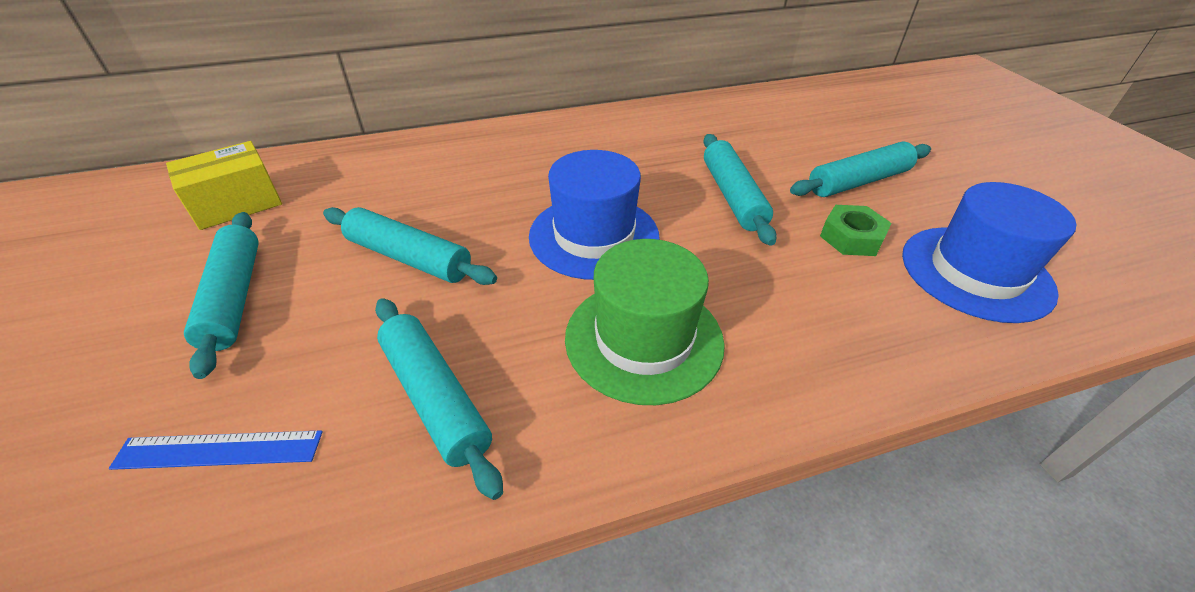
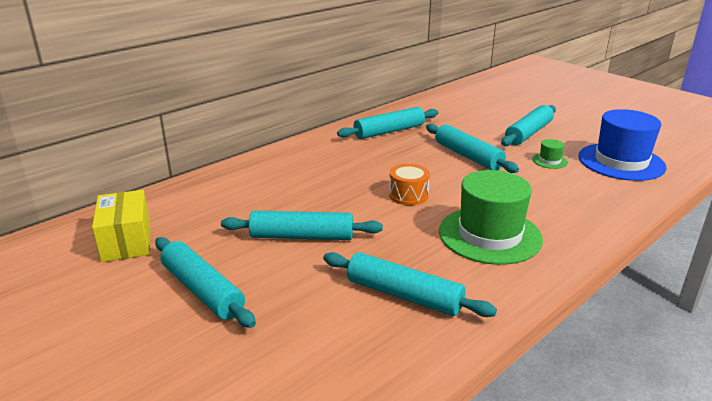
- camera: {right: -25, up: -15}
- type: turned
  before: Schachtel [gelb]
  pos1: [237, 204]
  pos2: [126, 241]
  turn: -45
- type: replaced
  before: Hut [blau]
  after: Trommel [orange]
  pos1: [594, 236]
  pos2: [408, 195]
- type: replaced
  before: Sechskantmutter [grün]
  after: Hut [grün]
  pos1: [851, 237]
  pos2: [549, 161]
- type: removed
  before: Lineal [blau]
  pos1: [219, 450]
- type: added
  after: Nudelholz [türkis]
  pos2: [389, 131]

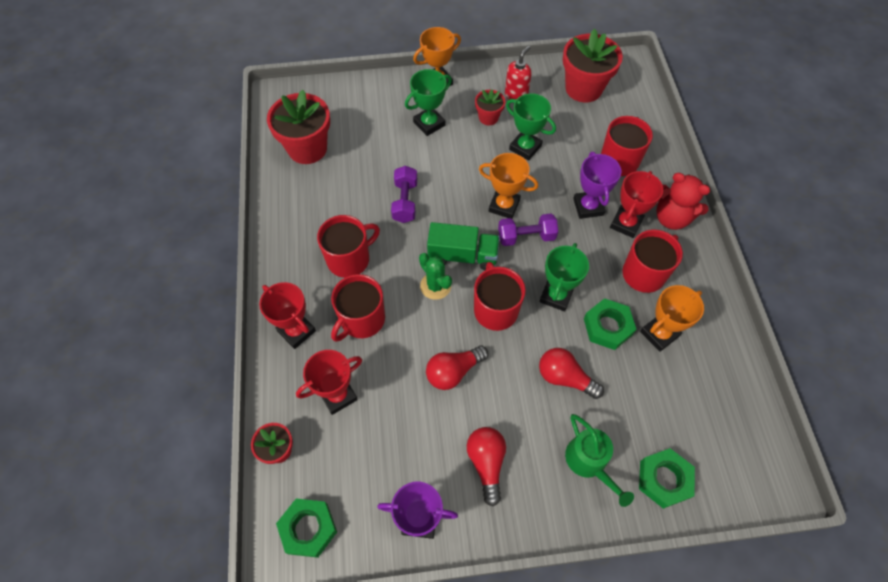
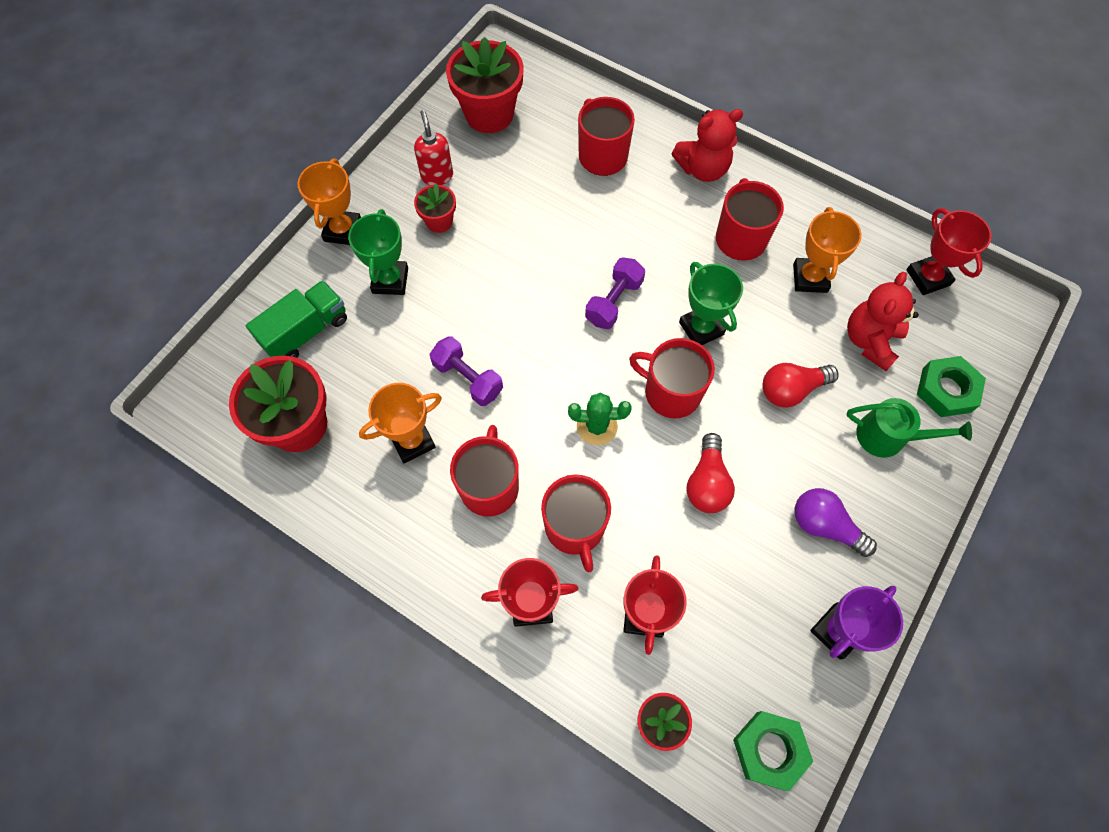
- camera: {right: -50, up: 5}
- type: removed
  before: Pokal [grün]
  pos1: [525, 147]
- type: removed
  before: Pokal [lila]
  pos1: [588, 207]
- type: moved
  before: Pokal [orange]
  pos1: [504, 206]
  pos2: [412, 441]
- type: moved
  before: Pokal [rot]
  pos1: [626, 223]
  pos2: [928, 277]
- type: moved
  before: Lastwagen [grün]
  pos1: [462, 255]
  pos2: [306, 332]
- type: removed
  before: Sechskantmutter [grün]
  pos1: [607, 327]
- type: recoloured
  before: Glühbirne [rot]
  after: Glühbirne [lila]
  pos1: [486, 463]
  pos2: [824, 526]
- type: added
  after: Teddybär [rot]
  pos2: [870, 341]

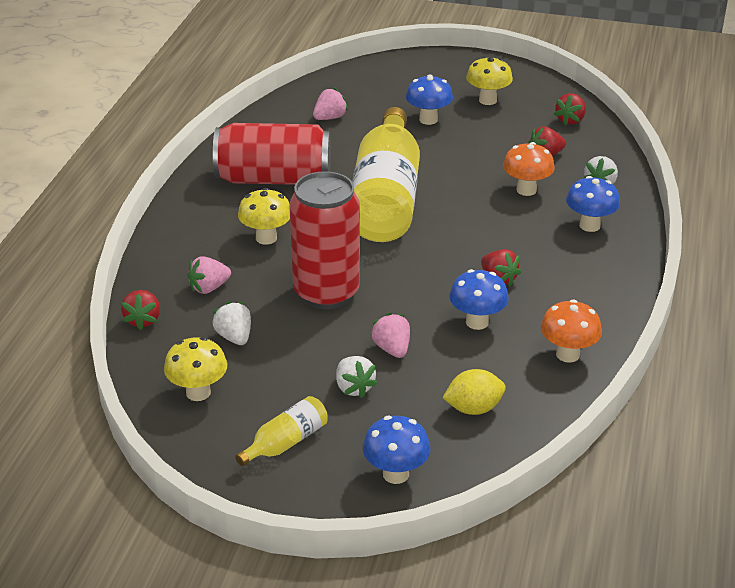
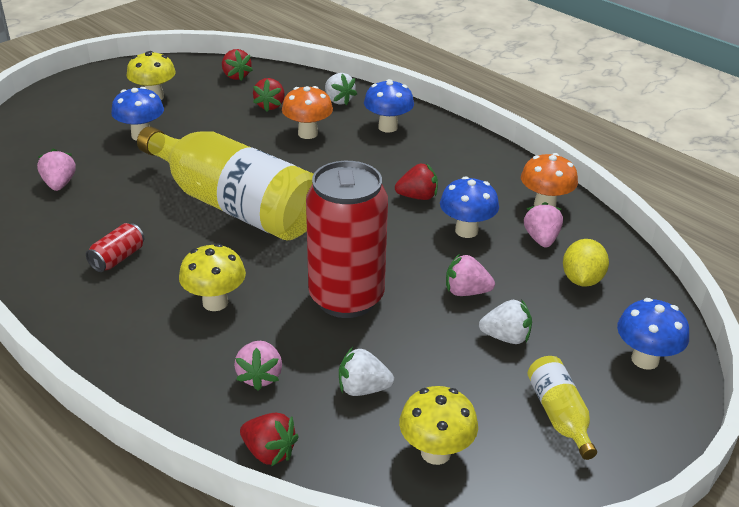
- camera: {right: -60, up: 0}
- type: resized
  before: Dose [rot]
  pos1: [274, 179]
  pos2: [118, 258]
  scale: 0.41
- type: added
  after: Erdbeere [rosa]
  pos2: [541, 239]

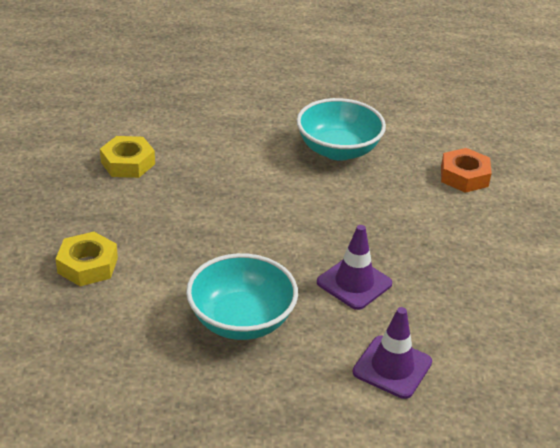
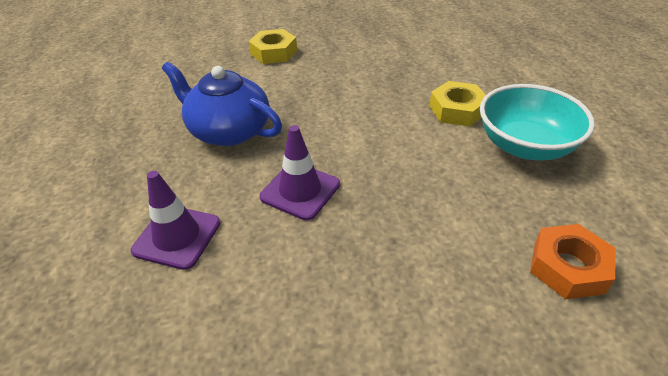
- camera: {right: 80, up: 5}
- type: moved
  before: Sechskantmutter [gelb]
  pos1: [128, 163]
  pos2: [457, 110]
- type: replaced
  before: Schüssel [türkis]
  after: Teekanne [blau]
  pos1: [241, 320]
  pos2: [228, 130]

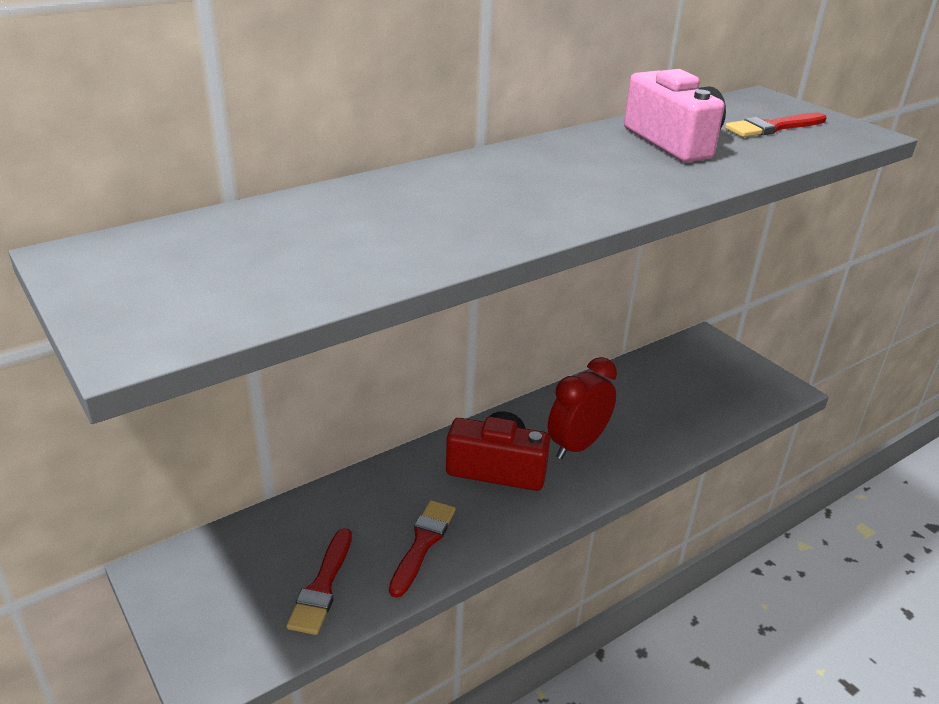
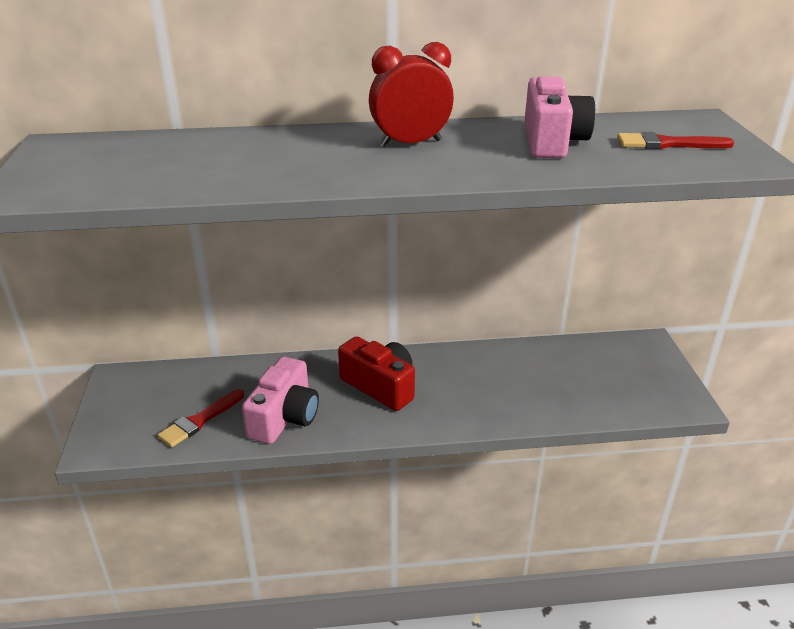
- camera: {right: 30, up: 0}
- type: moved
  before: Wecker [rot]
  pos1: [577, 445]
  pos2: [410, 143]
- type: replaced
  before: Pinsel [rot]
  after: Kamera [rosa]
  pos1: [423, 543]
  pos2: [285, 417]

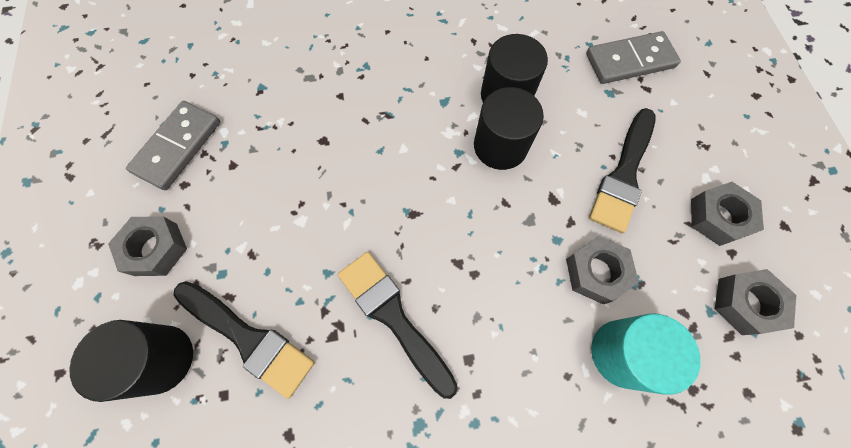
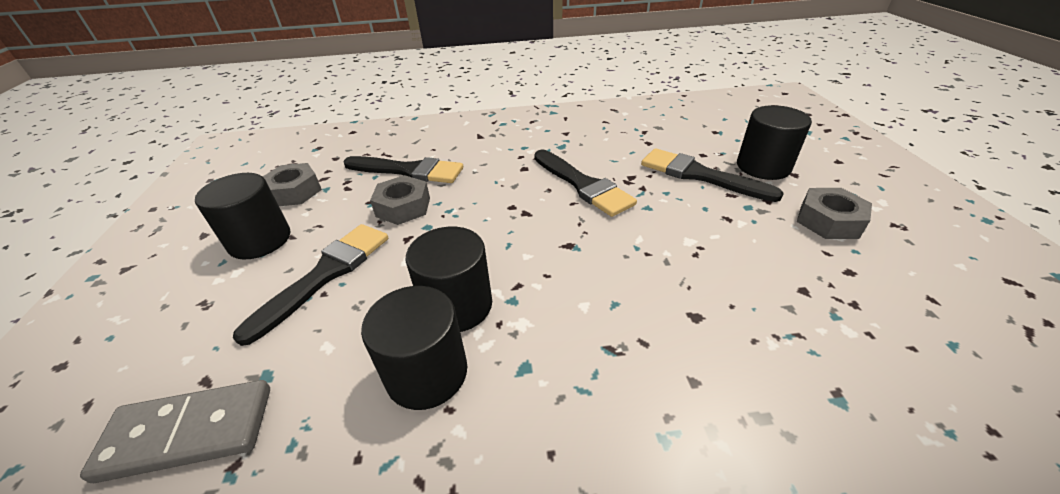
- camera: {right: -175, up: -30}
- type: removed
  before: Dominostein [grau]
  pos1: [178, 147]
- type: replaced
  before: Sechskantmutter [grau]
  after: Vollzylinder [schwarz]
  pos1: [718, 217]
  pos2: [260, 240]
- type: replaced
  before: Vollzylinder [türkis]
  after: Pinsel [schwarz]
  pos1: [622, 353]
  pos2: [409, 171]

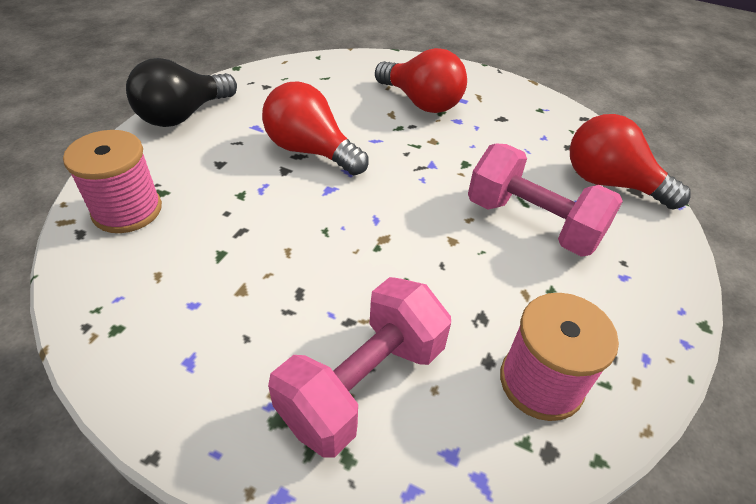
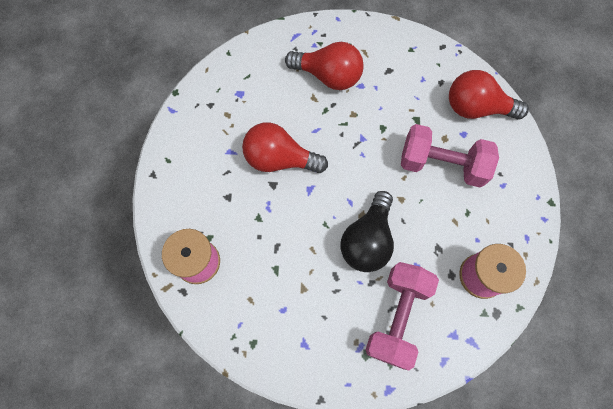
- camera: {right: -20, up: 25}
- type: moved
  before: Glühbirne [schwarz]
  pos1: [183, 115]
  pos2: [367, 240]

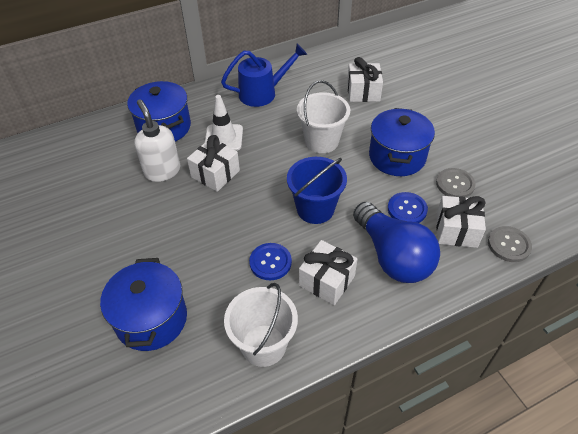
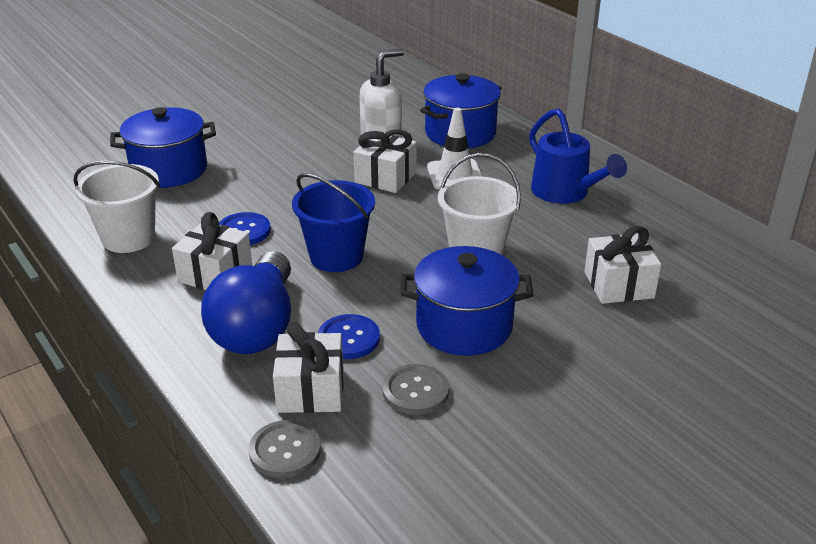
- camera: {right: 80, up: -15}
- type: turned
  before: Glühbirne [blau]
  pos1: [392, 256]
  pos2: [257, 326]
  turn: -45

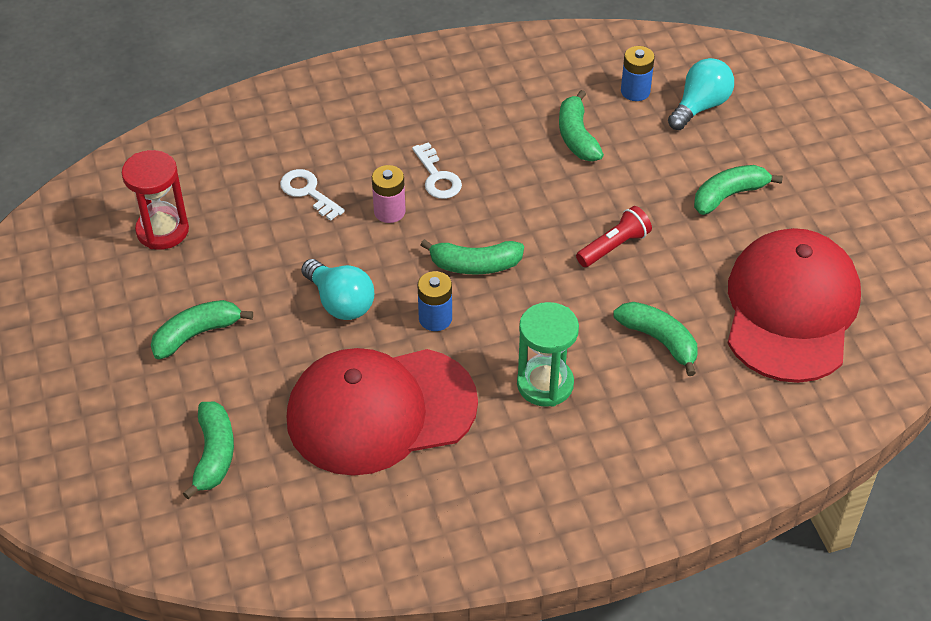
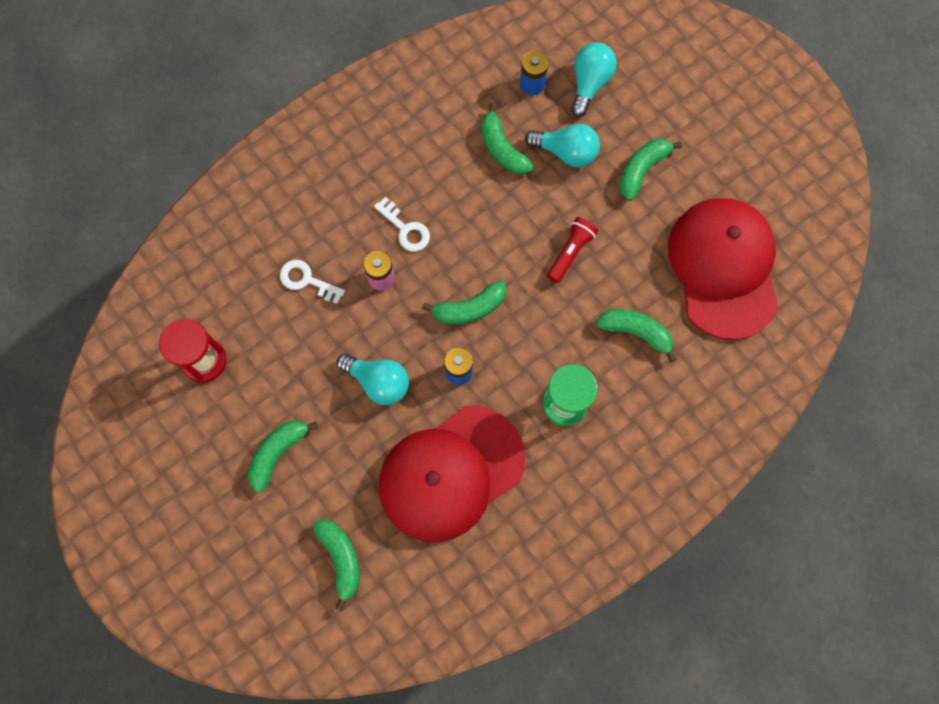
- camera: {right: -20, up: 25}
- type: added
  after: Glühbirne [türkis]
  pos2: [566, 152]

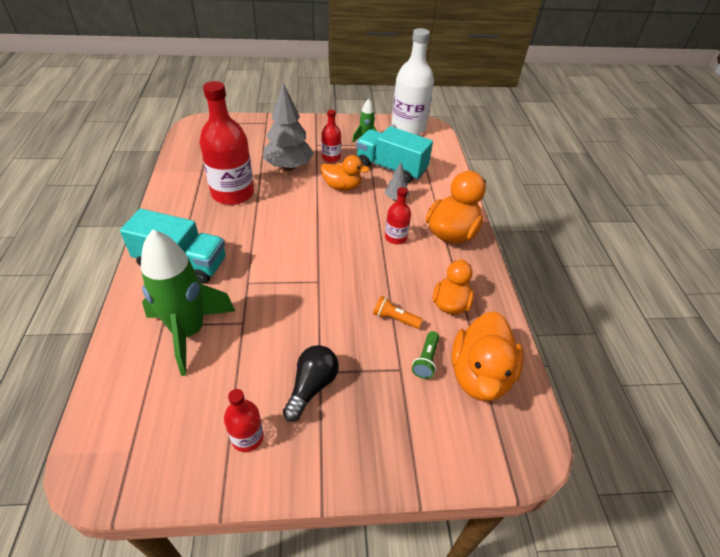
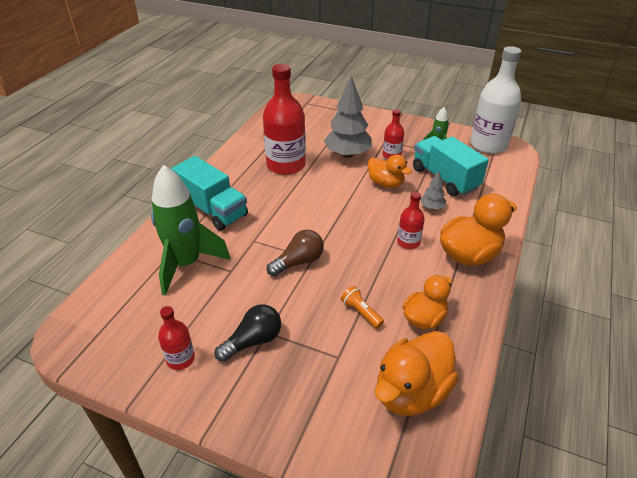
- camera: {right: 30, up: -5}
- type: removed
  before: Taschenlampe [grün]
  pos1: [426, 360]
- type: added
  after: Glühbirne [braun]
  pos2: [298, 262]

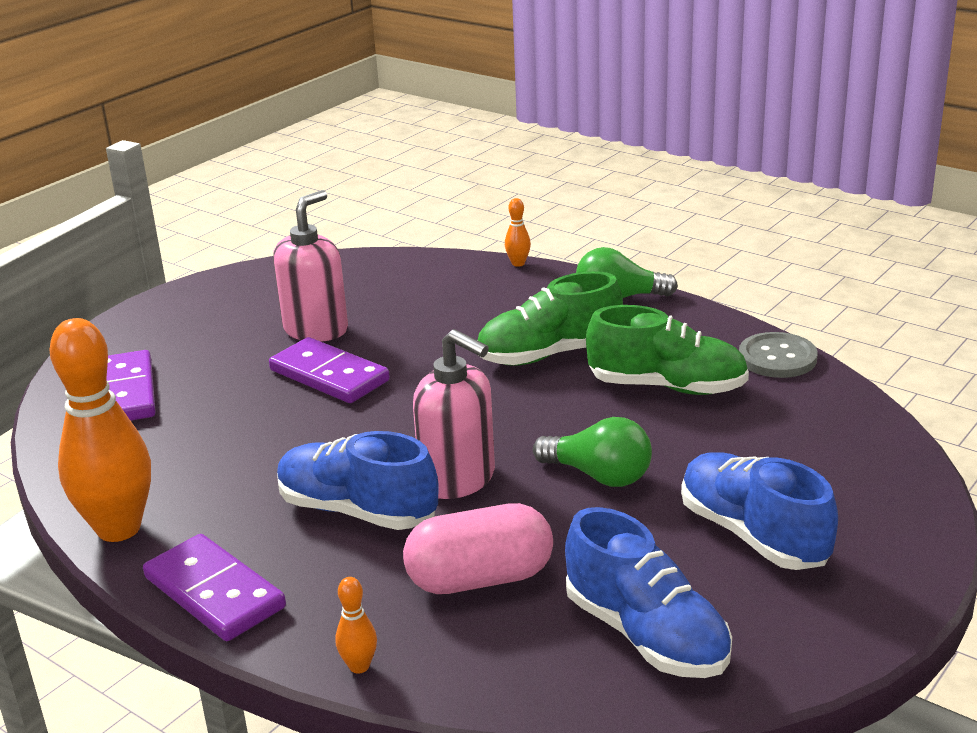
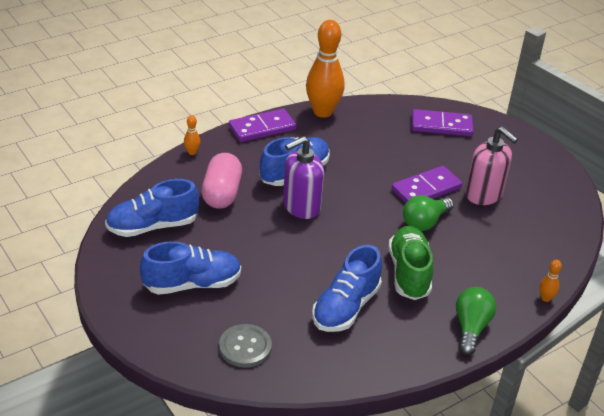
- camera: {right: 105, up: 10}
- type: recoloured
  before: Schuh [grün]
  after: Schuh [blau]
  pos1: [667, 387]
  pos2: [346, 307]
- type: recoloured
  before: Seifenspender [rosa]
  after: Seifenspender [lila]
  pos1: [458, 479]
  pos2: [301, 207]
- type: moved
  before: Knopf [grau]
  pos1: [777, 358]
  pos2: [245, 347]
- type: moved
  before: Glühbirne [grün]
  pos1: [599, 476]
  pos2: [425, 222]

